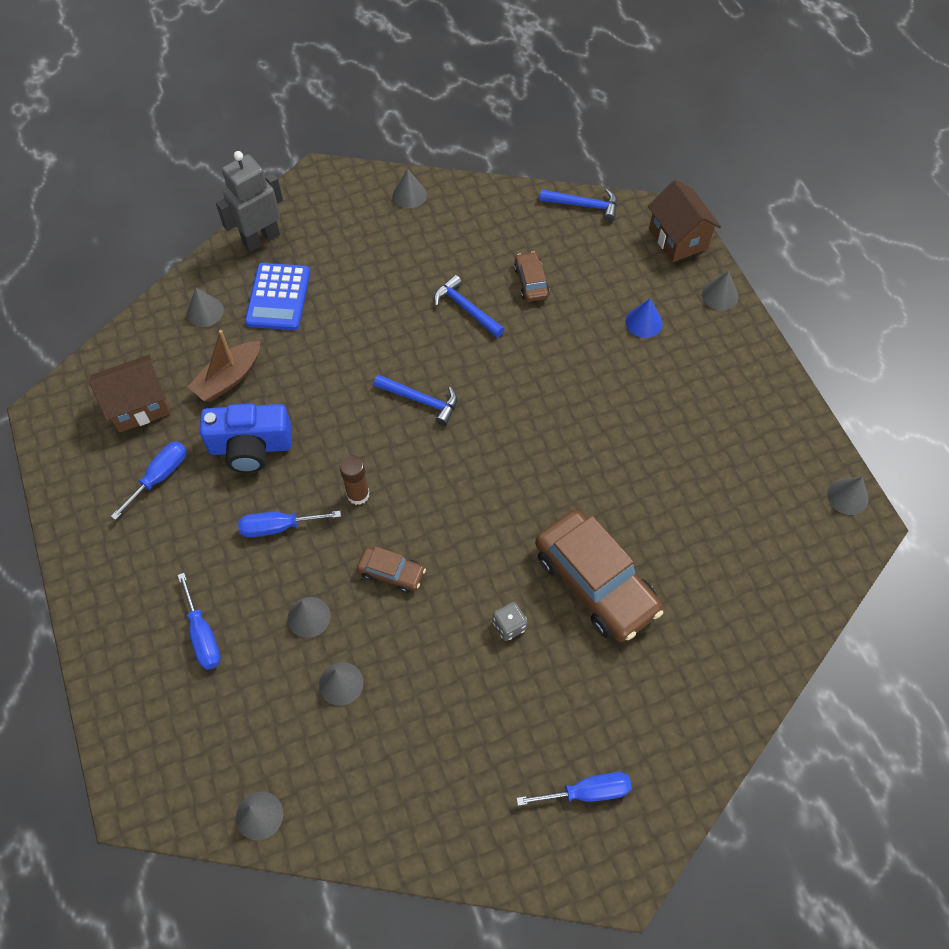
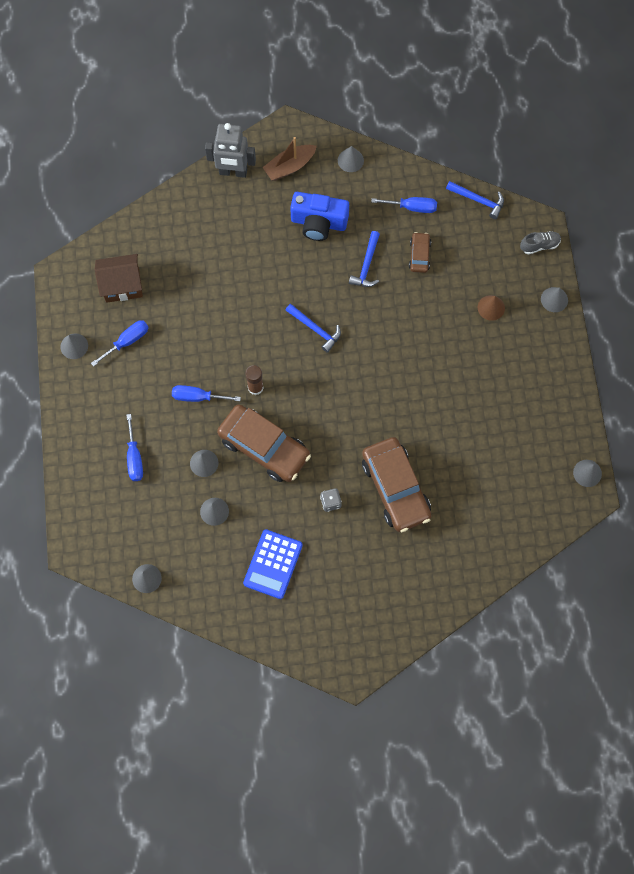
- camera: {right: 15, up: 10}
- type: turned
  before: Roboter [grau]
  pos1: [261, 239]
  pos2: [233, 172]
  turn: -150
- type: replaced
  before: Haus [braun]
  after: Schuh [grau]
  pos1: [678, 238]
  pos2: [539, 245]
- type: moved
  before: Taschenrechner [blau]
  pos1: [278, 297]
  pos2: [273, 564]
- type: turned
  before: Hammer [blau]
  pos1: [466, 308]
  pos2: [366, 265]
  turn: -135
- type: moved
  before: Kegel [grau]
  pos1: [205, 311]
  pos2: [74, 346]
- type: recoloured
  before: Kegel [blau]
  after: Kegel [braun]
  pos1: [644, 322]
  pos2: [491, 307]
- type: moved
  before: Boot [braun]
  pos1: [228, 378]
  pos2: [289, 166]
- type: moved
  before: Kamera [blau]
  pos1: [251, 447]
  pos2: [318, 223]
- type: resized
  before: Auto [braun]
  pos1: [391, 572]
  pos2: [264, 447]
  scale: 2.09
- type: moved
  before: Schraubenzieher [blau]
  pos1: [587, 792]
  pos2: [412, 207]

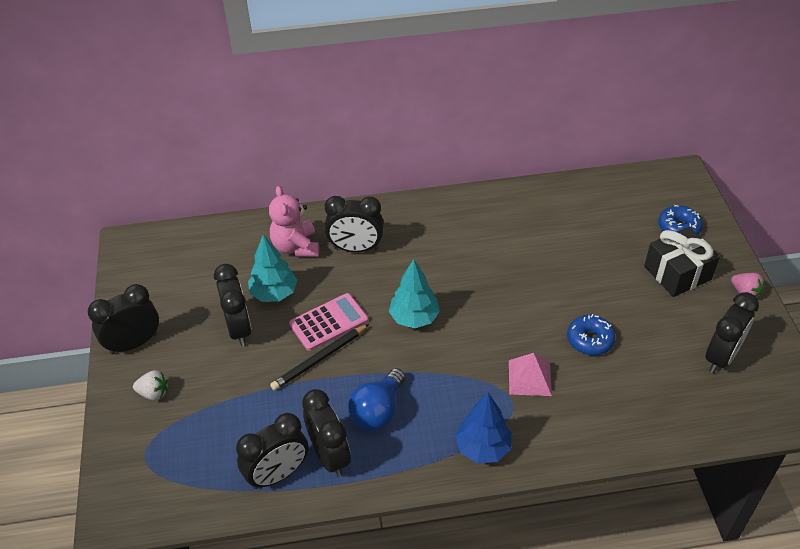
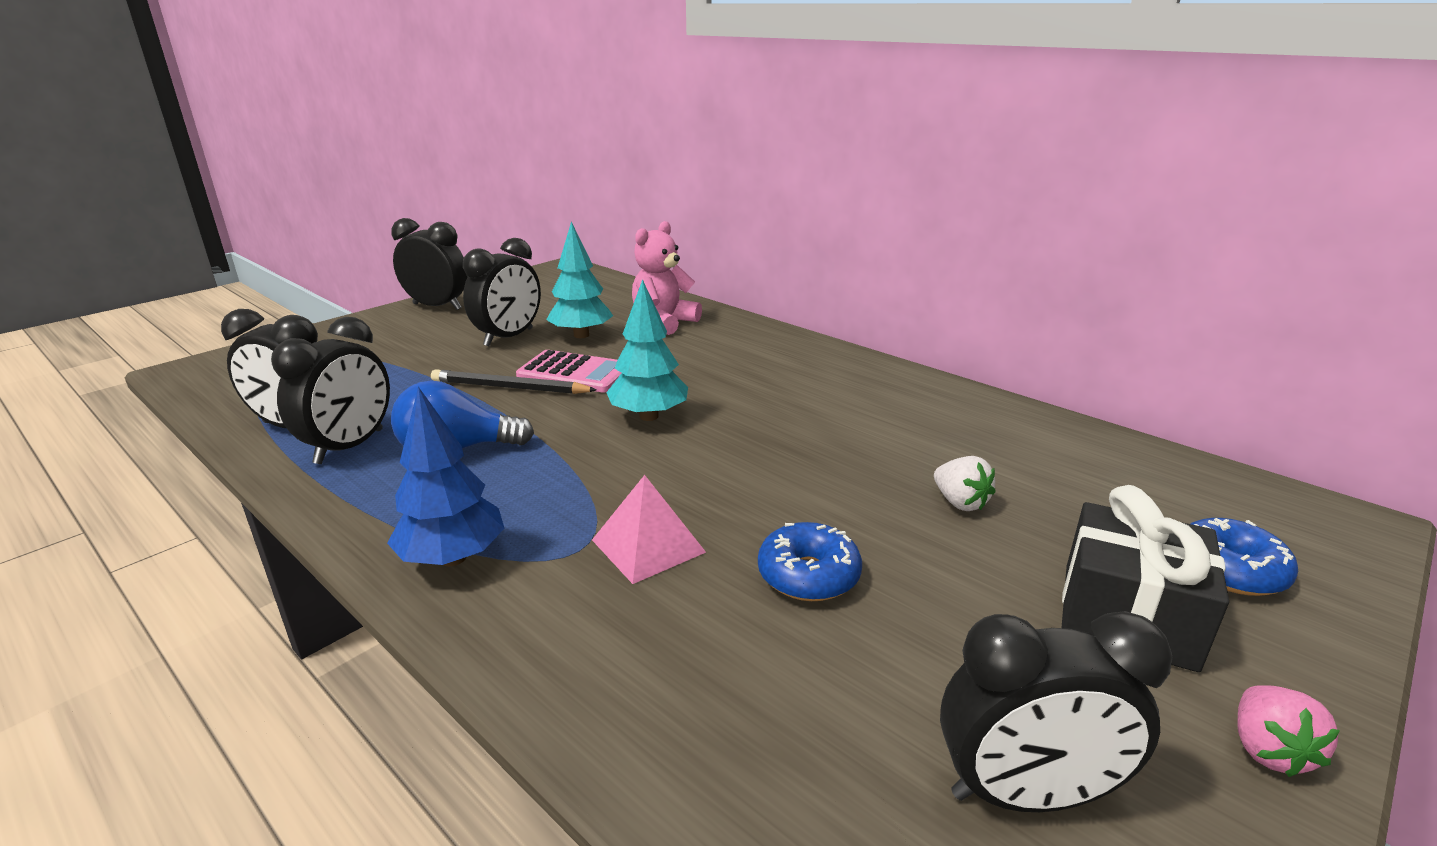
- camera: {right: 50, up: -20}
- type: removed
  before: Wecker [schwarz]
  pos1: [356, 248]
- type: moved
  before: Erdbeere [weiß]
  pos1: [154, 393]
  pos2: [960, 502]

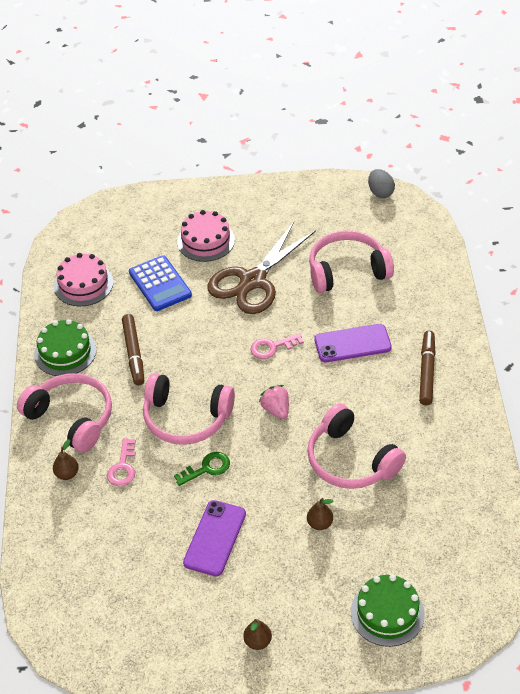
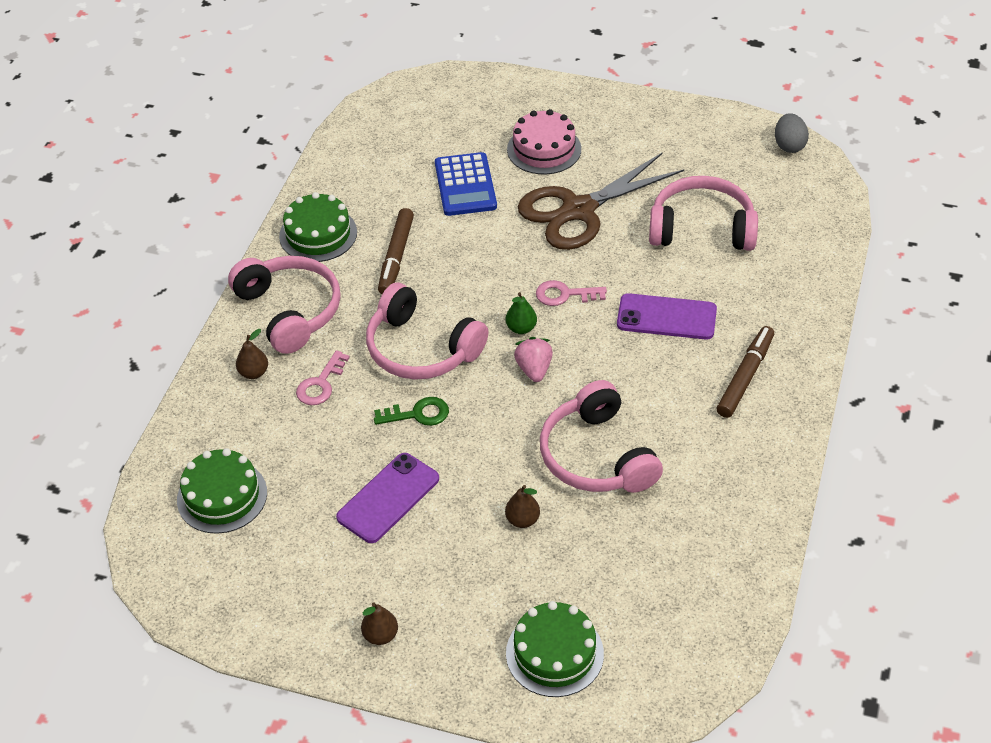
- camera: {right: 20, up: 0}
- type: removed
  before: Kuchen [rosa]
  pos1: [83, 284]
- type: added
  after: Birne [grün]
  pos2: [521, 328]
- type: added
  after: Kuchen [grün]
  pos2: [222, 496]

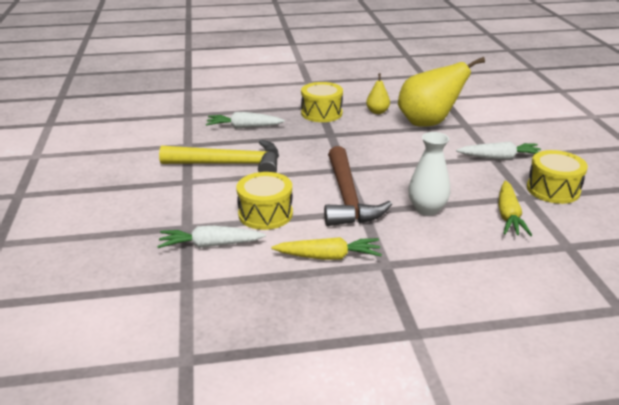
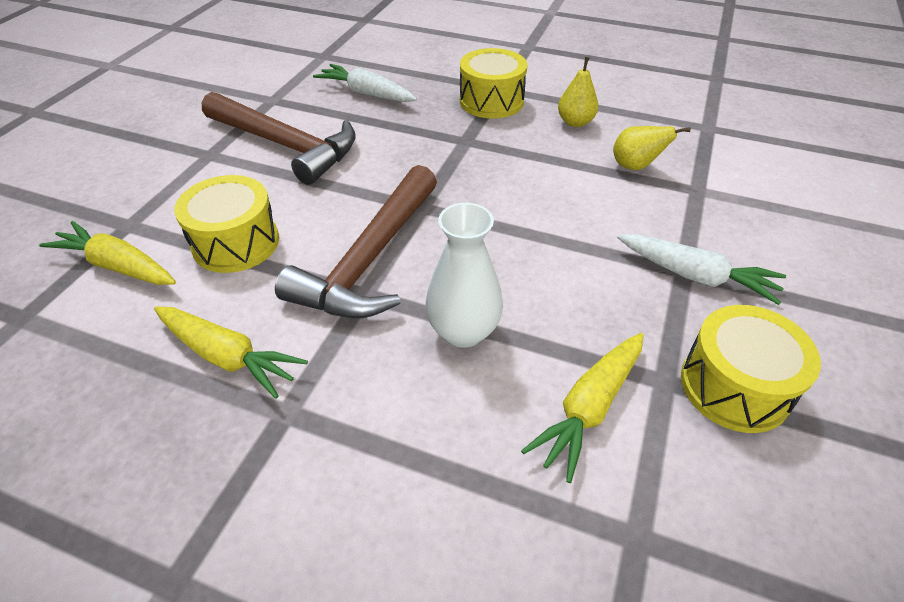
- camera: {right: 30, up: 15}
- type: resized
  before: Birne [gelb]
  pos1: [428, 123]
  pos2: [635, 166]
  scale: 0.46
- type: recoloured
  before: Hammer [gelb]
  after: Hammer [braun]
  pos1: [230, 164]
  pos2: [285, 145]
- type: recoloured
  before: Karotte [weiß]
  after: Karotte [gelb]
  pos1: [210, 245]
  pos2: [117, 266]

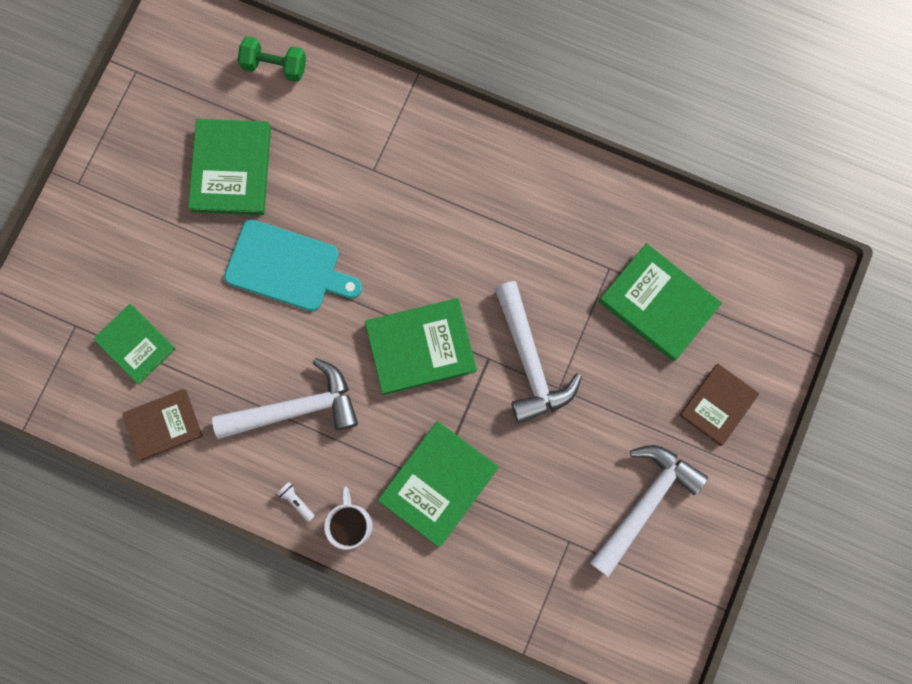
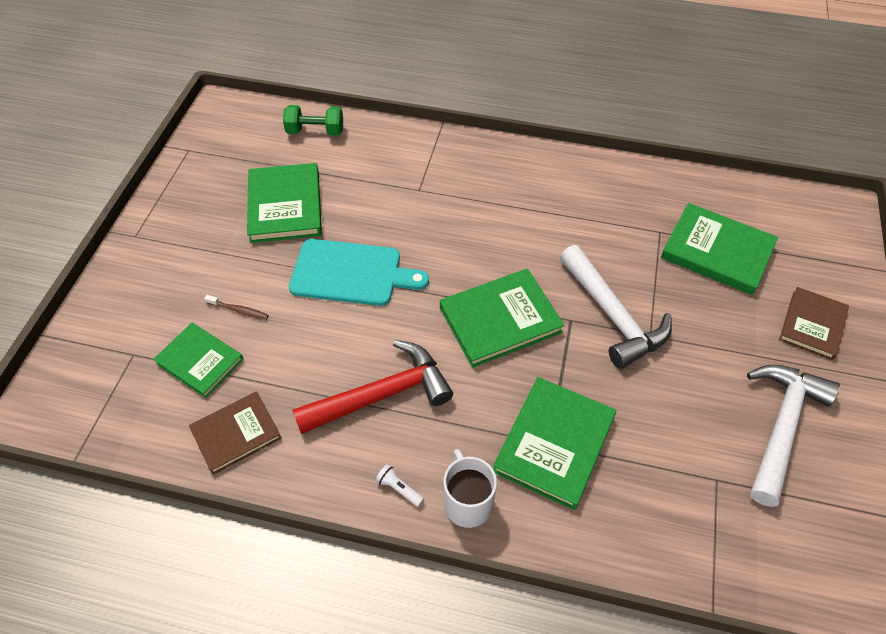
- camera: {right: -10, up: -25}
- type: recoloured
  before: Hammer [weiß]
  after: Hammer [rot]
  pos1: [296, 408]
  pos2: [382, 394]
- type: added
  after: Zahnbürste [braun]
  pos2: [239, 310]

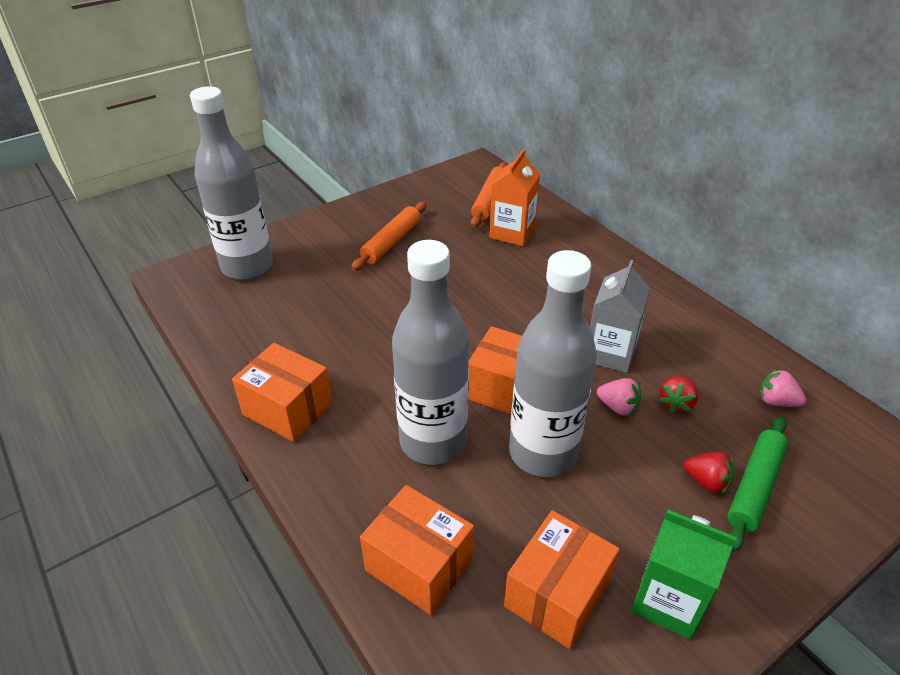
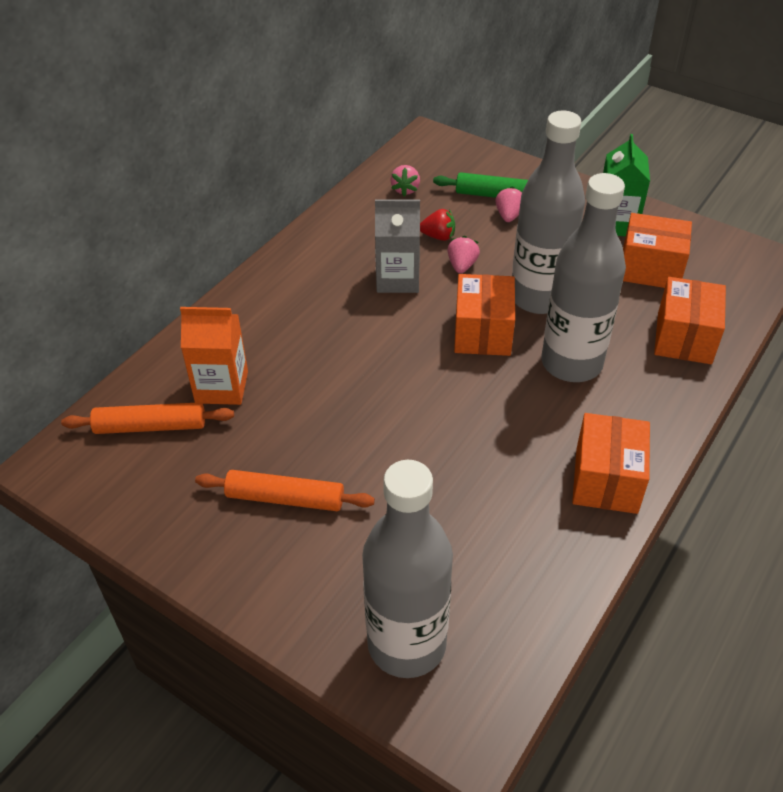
- camera: {right: -110, up: 5}
- type: recoloured
  before: Erdbeere [rot]
  after: Erdbeere [rosa]
  pos1: [707, 482]
  pos2: [509, 216]

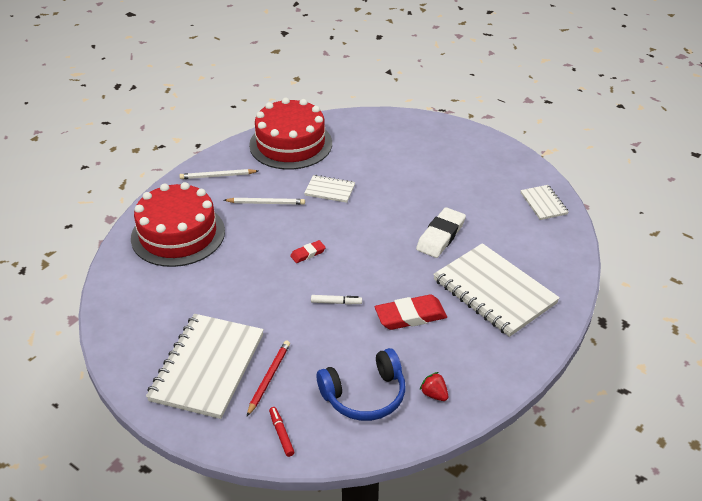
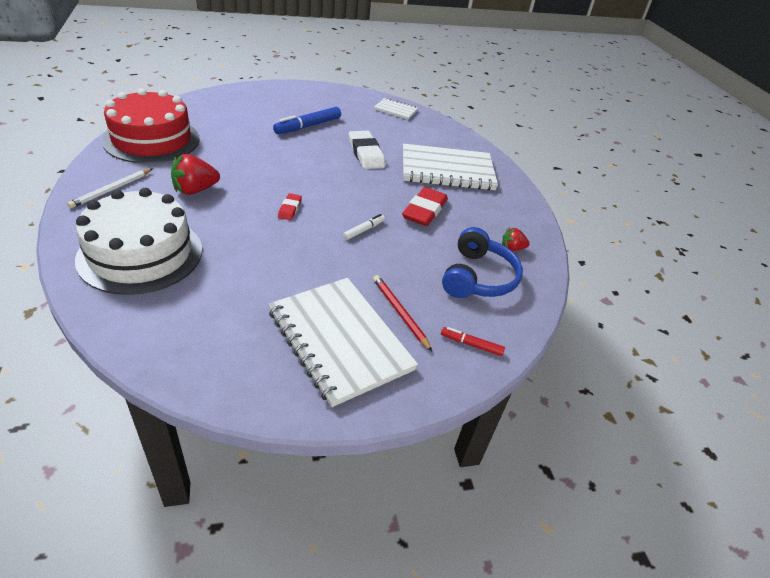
- camera: {right: -55, up: 0}
- type: removed
  before: Notizbuch [weiß]
  pos1: [330, 190]
- type: recoloured
  before: Kuchen [rot]
  after: Kuchen [weiß]
  pos1: [178, 234]
  pos2: [140, 254]
- type: replaced
  before: Bleistift [weiß]
  after: Erdbeere [rot]
  pos1: [266, 203]
  pos2: [195, 190]
- type: added
  after: Filzstift [blau]
  pos2: [308, 126]

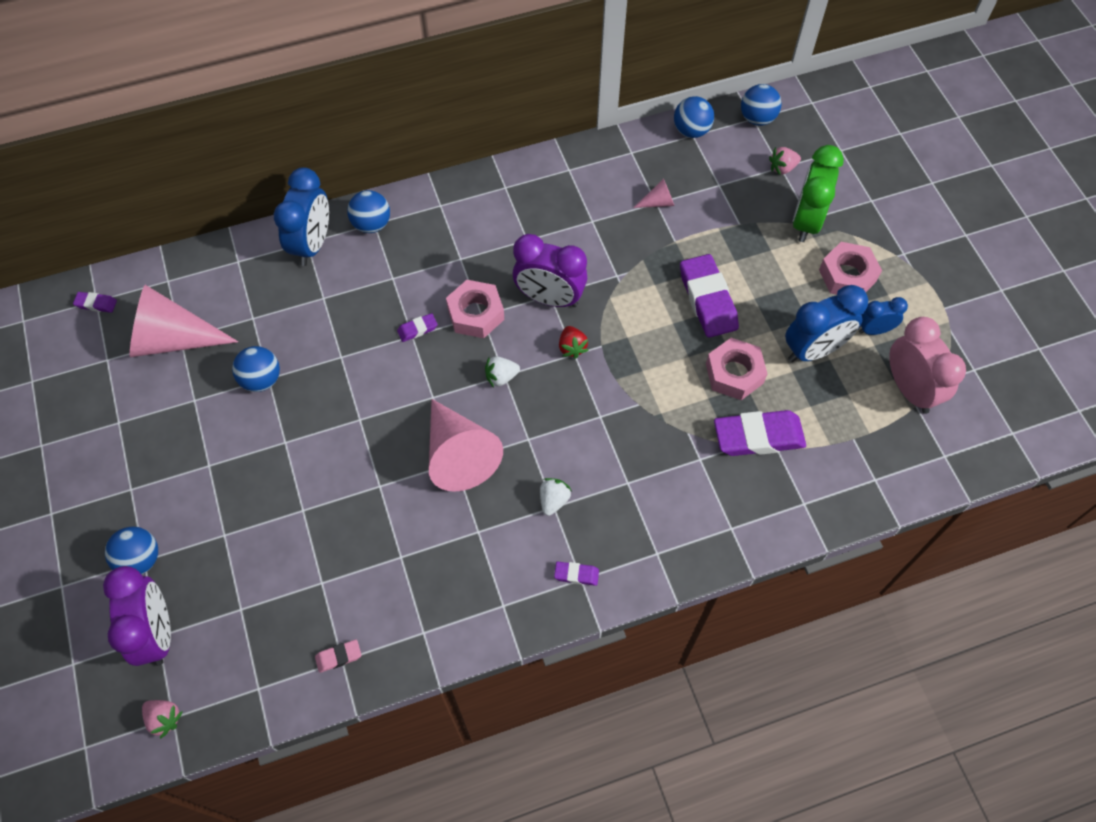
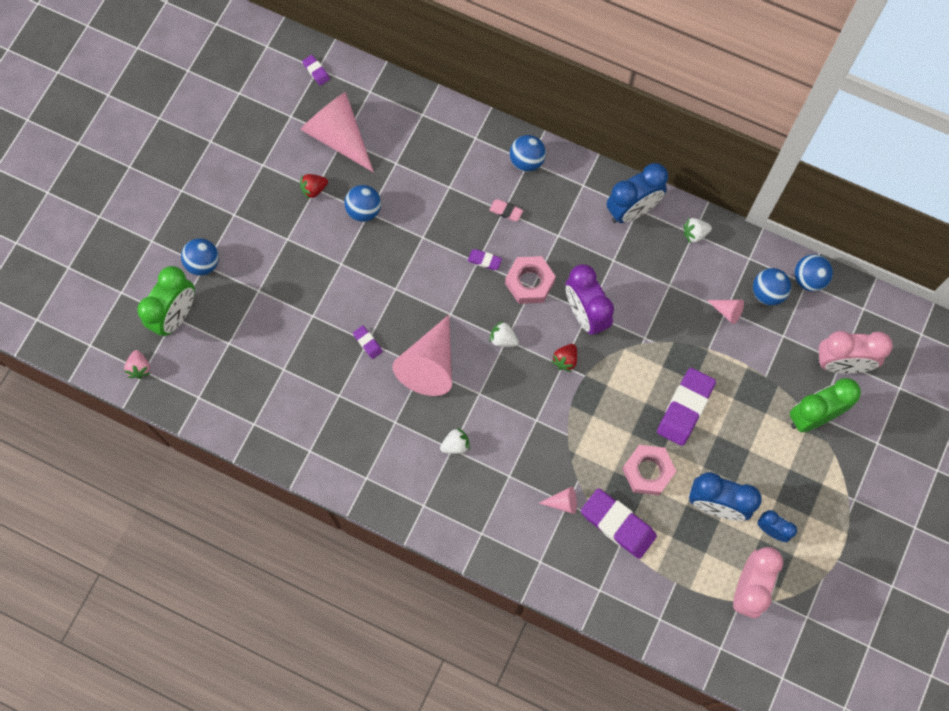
- camera: {right: 45, up: 10}
- type: moved
  before: Ball [blau]
  pos1: [757, 118]
  pos2: [767, 292]
- type: replaced
  before: Erdbeere [rosa]
  after: Wecker [rosa]
  pos1: [782, 168]
  pos2: [841, 363]
- type: moved
  before: Wecker [blau]
  pos1: [312, 244]
  pos2: [632, 210]
- type: removed
  before: Sechskantmutter [rosa]
  pos1: [847, 275]
- type: moved
  before: Radiergummi [lila]
  pos1: [576, 574]
  pos2: [367, 343]
- type: recoloured
  before: Wecker [lila]
  after: Wecker [grün]
  pos1: [157, 633]
  pos2: [176, 315]
- type: moved
  before: Radiergummi [rosa]
  pos1: [338, 657]
  pos2: [506, 211]
- type: added
  after: Erdbeere [rot]
  pos2: [314, 189]
- type: added
  after: Erdbeere [weiß]
  pos2: [695, 234]
- type: added
  after: Kegel [rosa]
  pos2: [563, 502]

